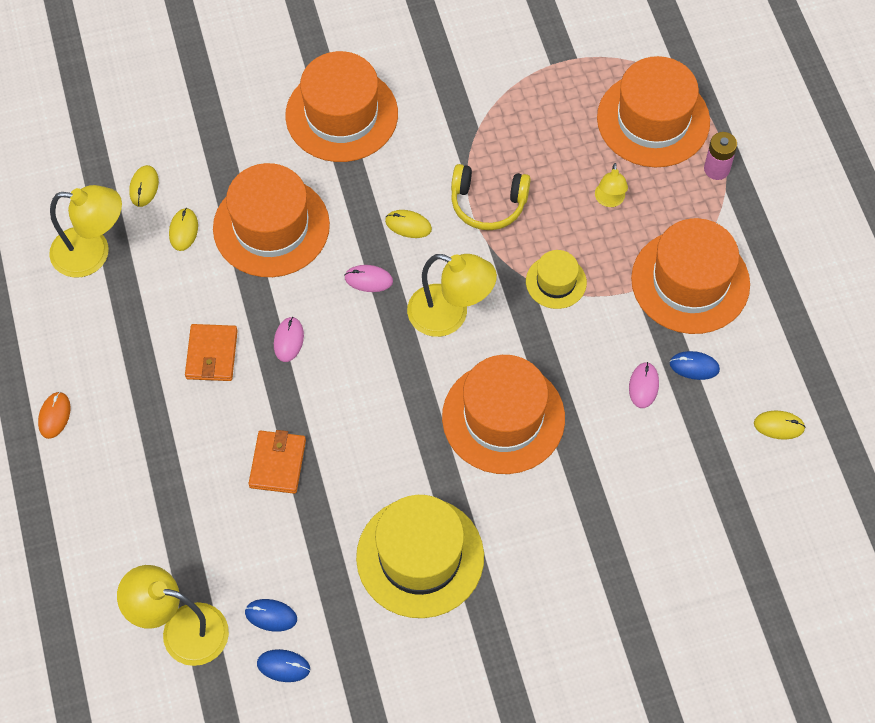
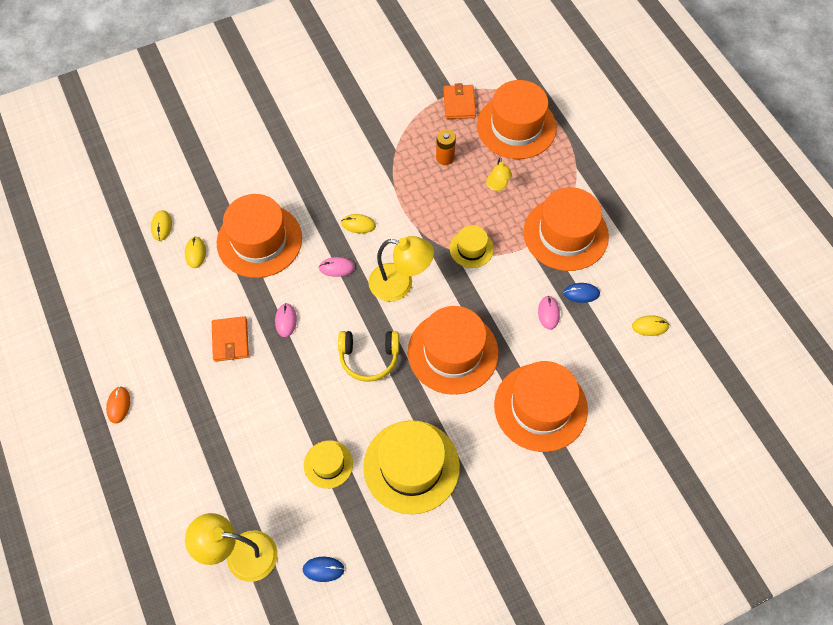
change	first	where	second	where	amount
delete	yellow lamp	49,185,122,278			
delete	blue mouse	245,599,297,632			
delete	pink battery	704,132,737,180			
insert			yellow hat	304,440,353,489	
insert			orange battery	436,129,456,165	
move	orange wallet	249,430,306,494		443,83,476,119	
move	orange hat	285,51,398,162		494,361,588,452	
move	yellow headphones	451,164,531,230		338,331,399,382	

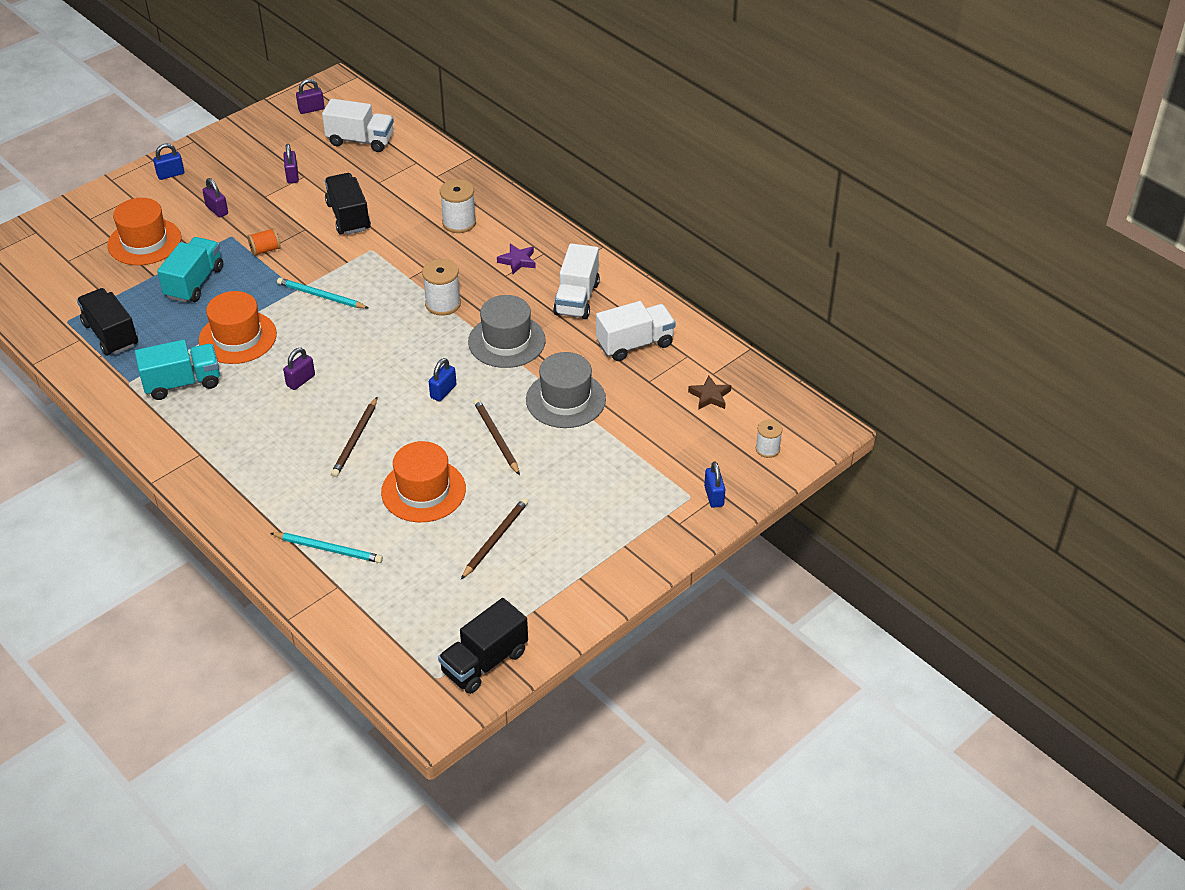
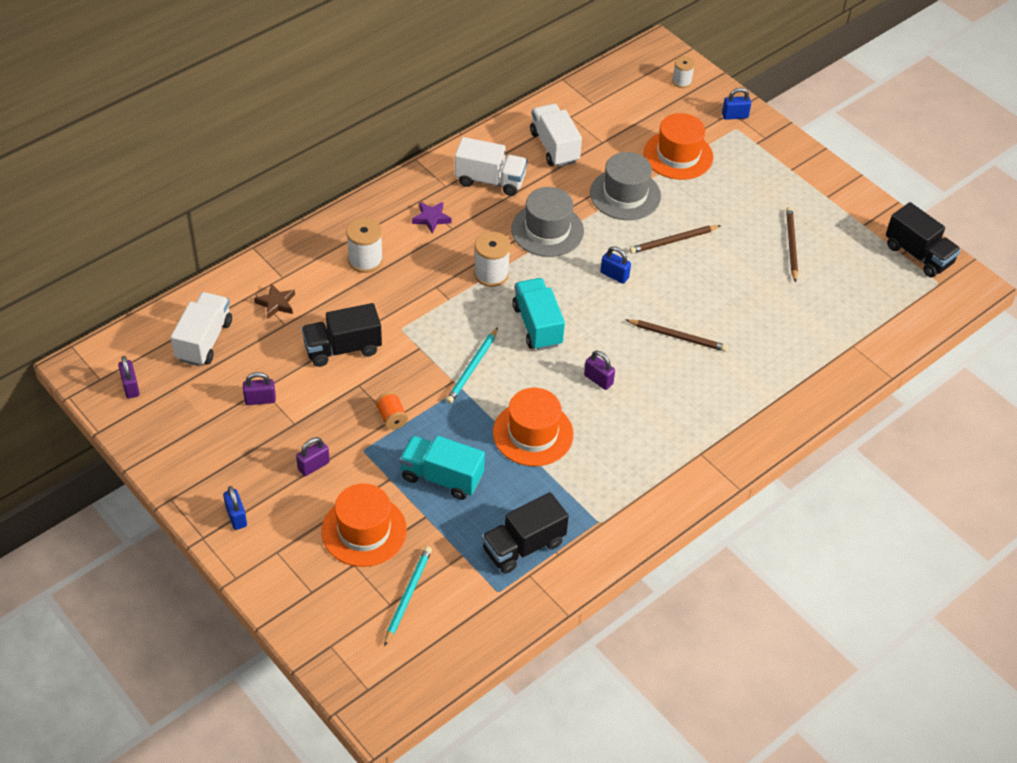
change	first	where	second	where	amount
move	turquoise truck	135,340,220,400		512,278,565,351	
move	turquoise pencil	270,532,383,563		384,546,432,647	
move	orange hat	381,441,466,522		644,113,713,180	
move	brown star	688,375,731,410		254,283,295,319	
rotate	brown pencil	461,498,528,579		786,207,798,282	60 degrees clockwise

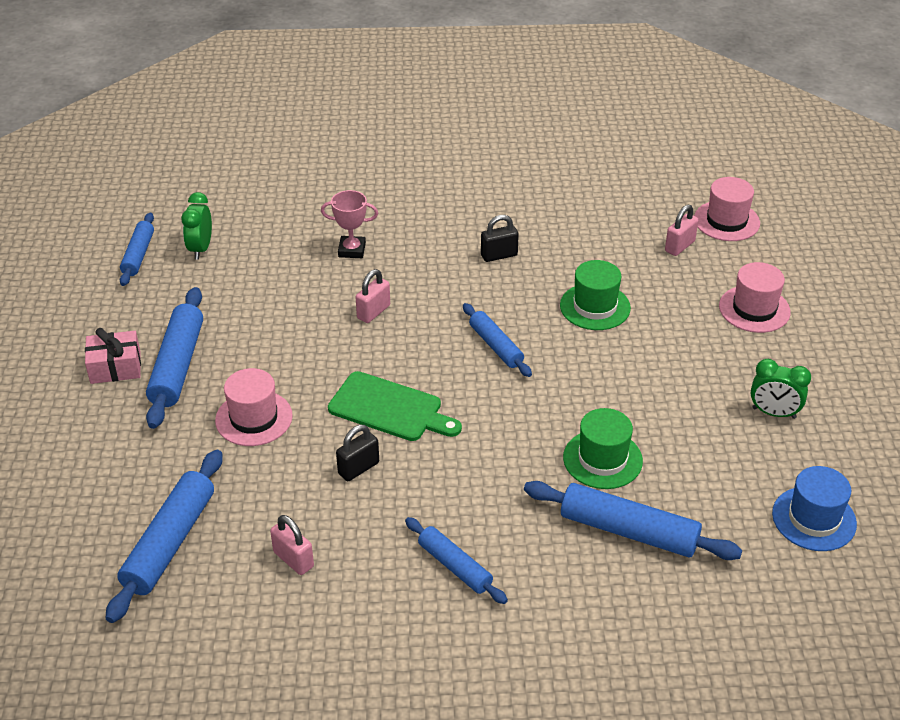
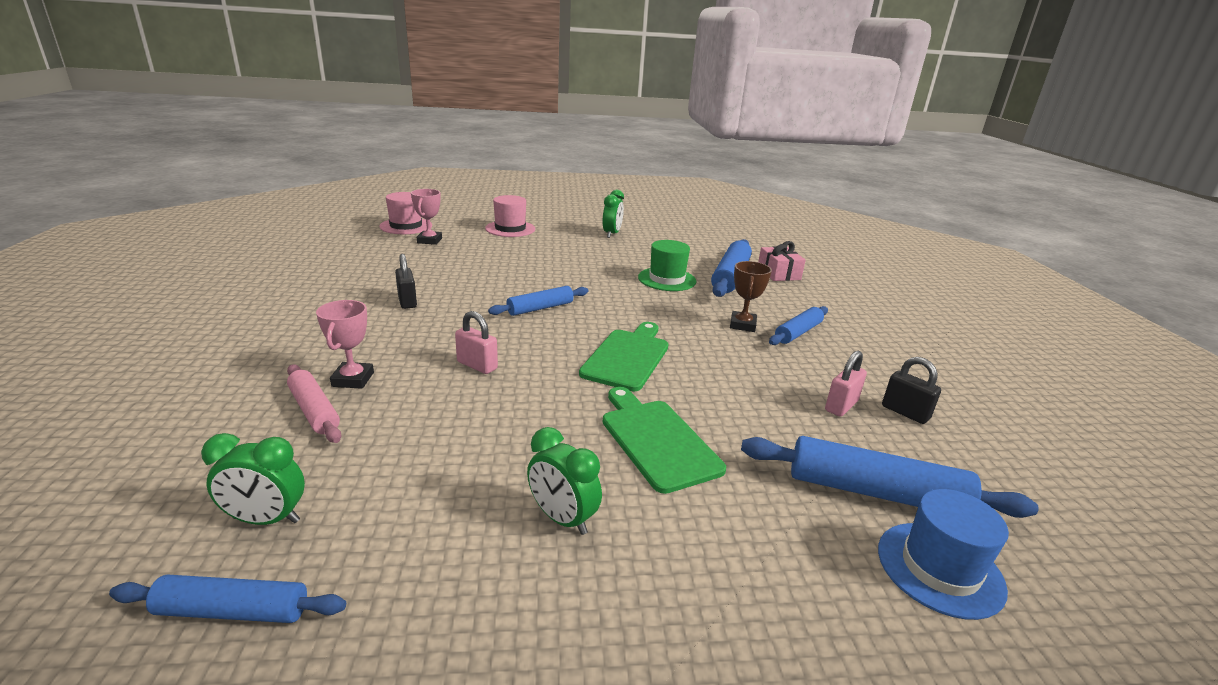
change	first	where	second	where	amount
delete	green hat	560,260,631,330			
insert			pink rolling pin	287,364,342,443	
insert			brown trophy	730,261,772,332	
move	pink gift	85,328,141,384		758,241,806,281	
move	black padlock	336,425,379,481		882,357,941,424	
move	blue hat	772,466,857,551		878,489,1009,620	
replace	blue rolling pin	146,287,203,429	green clock	527,427,602,535	
replace	pink hat	215,368,293,446	green cutting board	603,387,726,494	
replace	pink padlock	665,205,699,256	pink trophy	411,189,442,245	

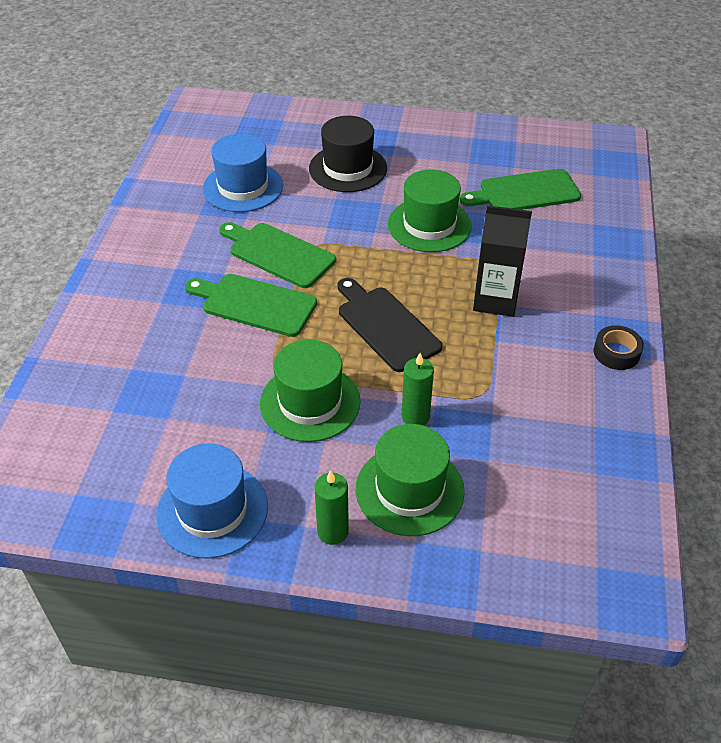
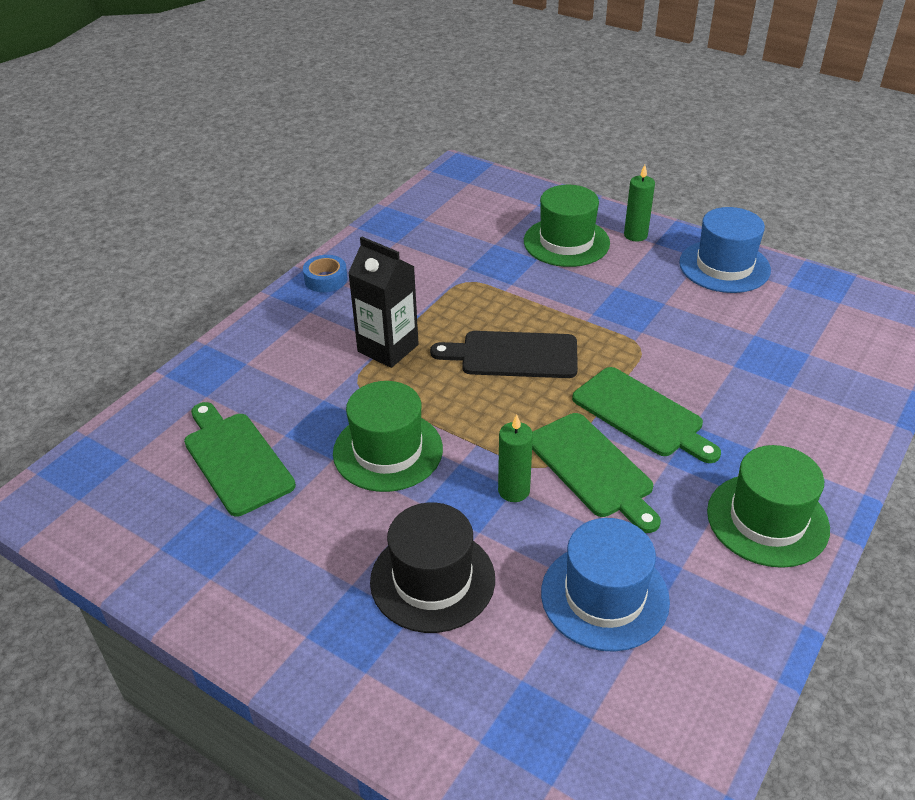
change	first	where	second	where	amount
move	green hat	260,339,361,442		707,445,830,568	
move	green candle	402,353,434,426		498,414,533,502	
recolor	black tape	594,325,644,370	blue tape	303,255,348,292	
rotate	black cutting board	338,278,442,372		430,331,578,378	105 degrees clockwise
rotate	green cutting board	460,169,581,210		184,402,296,516	135 degrees counterclockwise

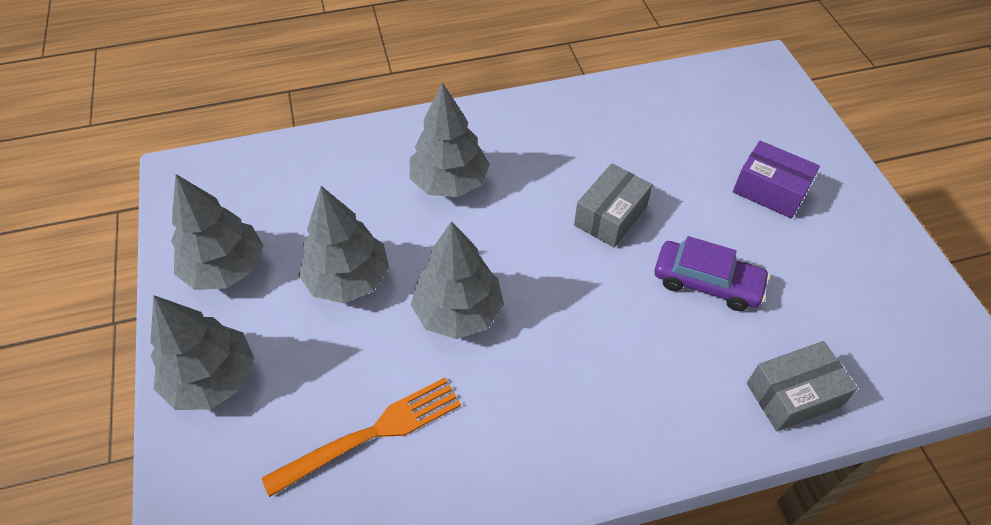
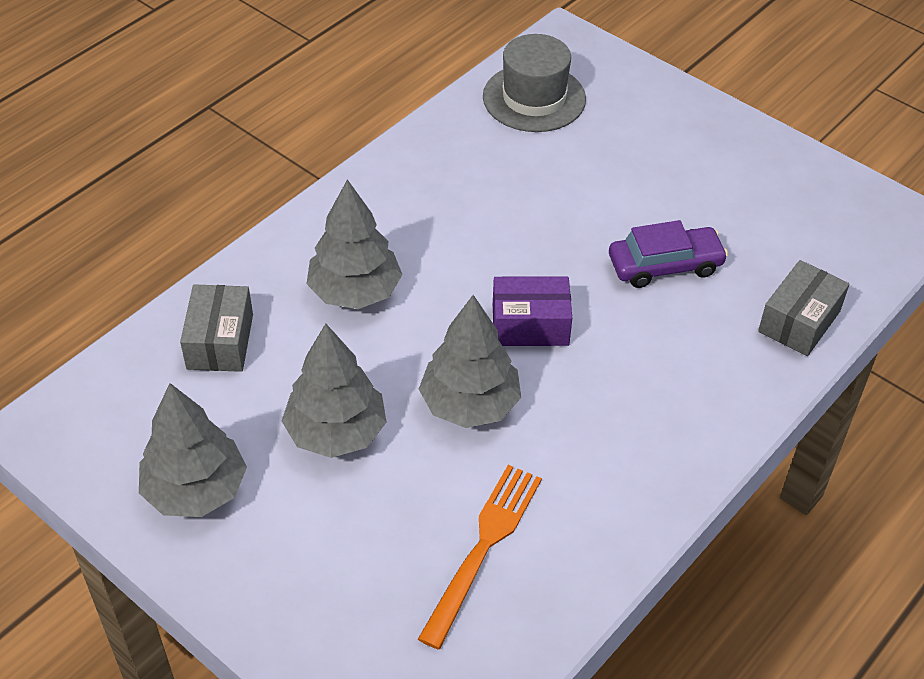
change	first	where	second	where	amount
delete	grey tree	150,295,254,410			
insert			grey hat	483,34,586,132	
move	grey box	574,163,653,248		180,284,253,372	
move	purple box	733,141,820,219		493,277,572,346	

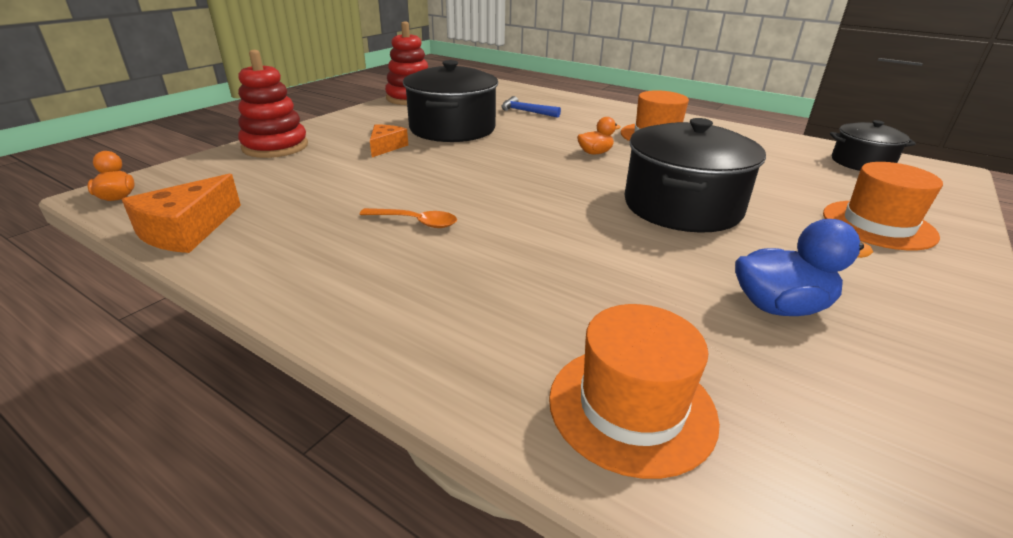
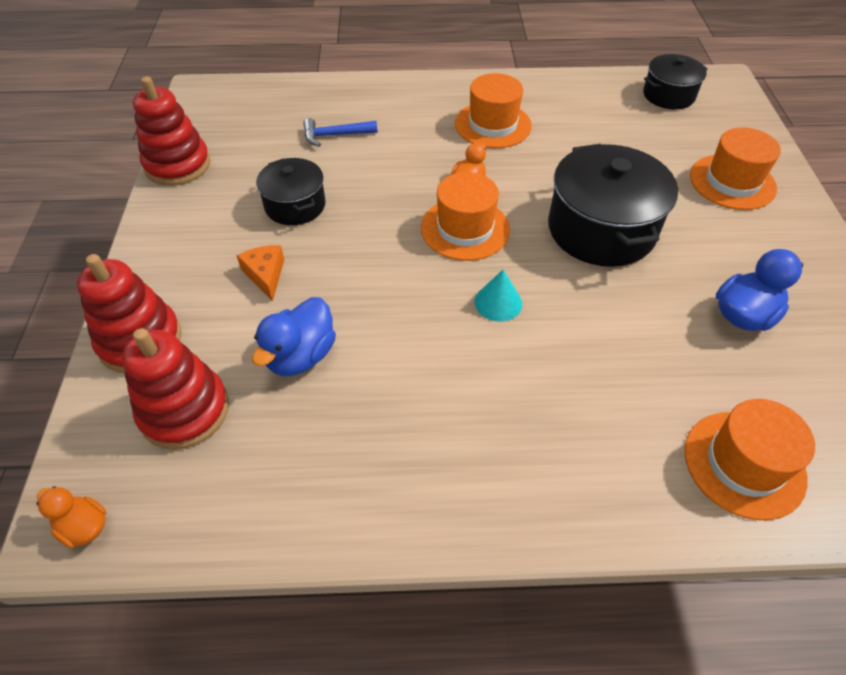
change	first	where	second	where	amount
delete	orange cheese	122,174,241,253			
delete	orange spoon	359,208,457,228			
insert			red stacking toy	122,328,229,450	
insert			blue duck	252,297,336,376	
insert			orange hat	421,172,510,261	
insert			turquoise cone	474,270,522,322	
resize	black pot	403,60,498,142		256,158,326,225	x0.58

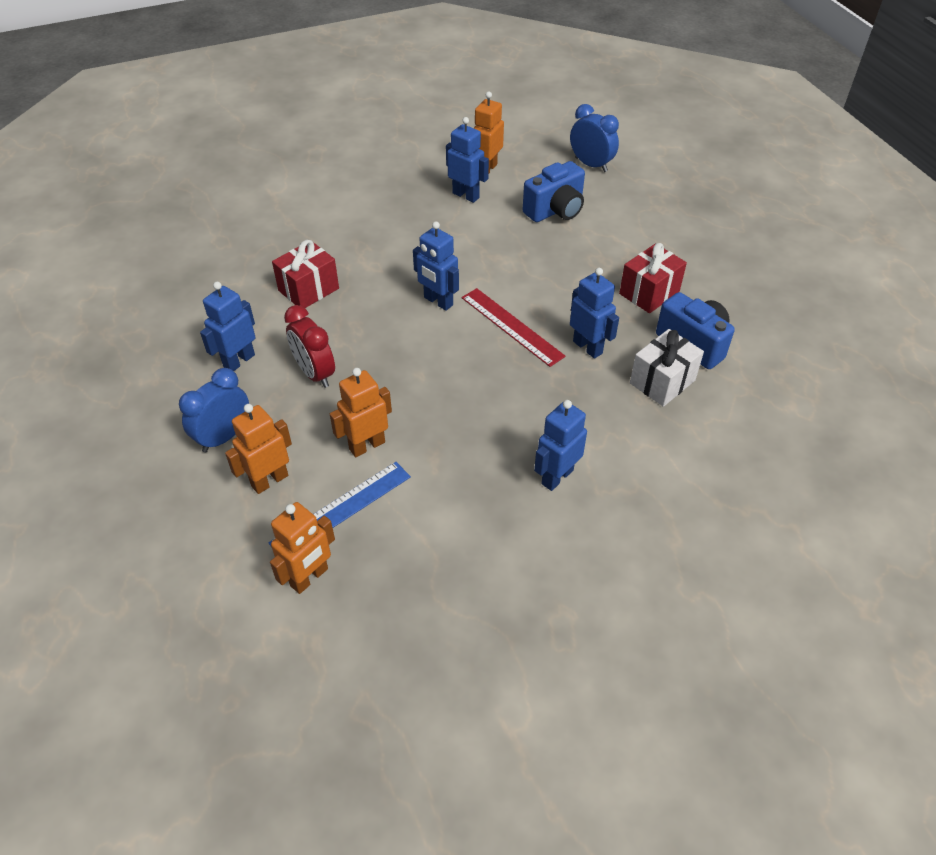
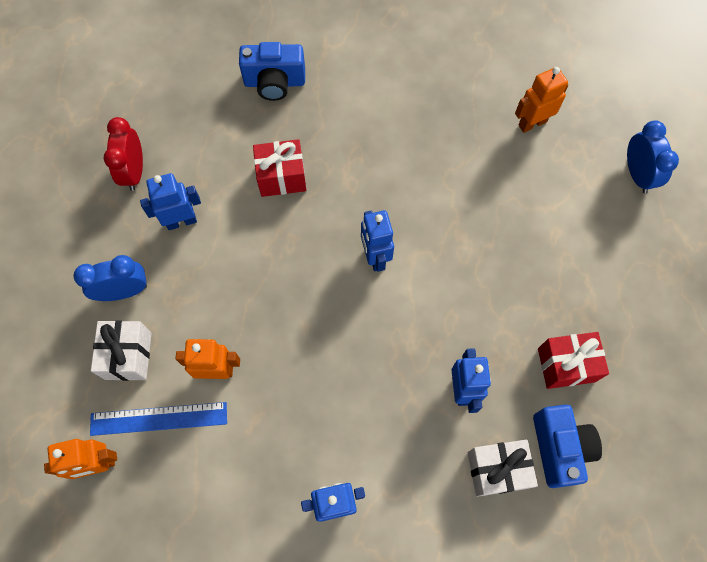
change	first	where	second	where	amount
delete	blue robot	446,117,489,203			
delete	red ruler	462,288,566,367			
move	red clock	284,305,335,388		103,117,143,191	
move	blue camera	523,161,585,222		239,42,305,101	
replace	orange robot	225,404,292,494	white gift	91,320,151,381	

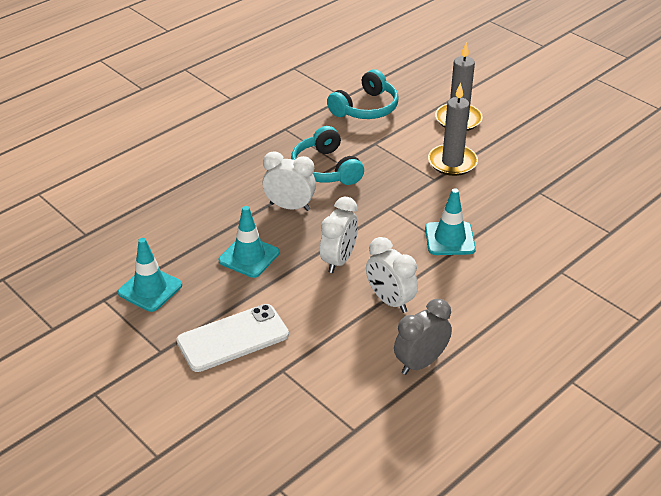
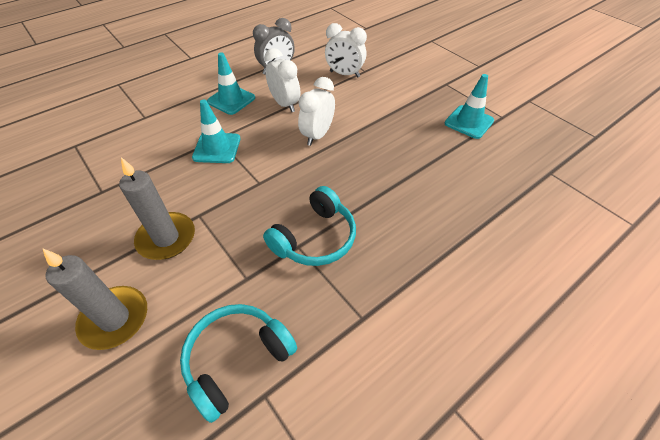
change	first	where	second	where	amount
delete	white phone	176,304,289,372			
move	turquoise traffic cone	219,206,280,278		207,52,255,115	
move	white clock	262,151,316,211		325,23,367,77	
rotate	turquoise headphones	291,126,364,185		263,186,356,266	60 degrees clockwise

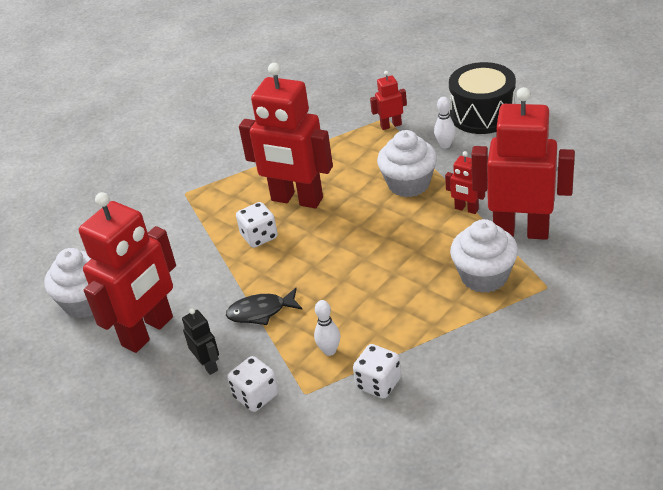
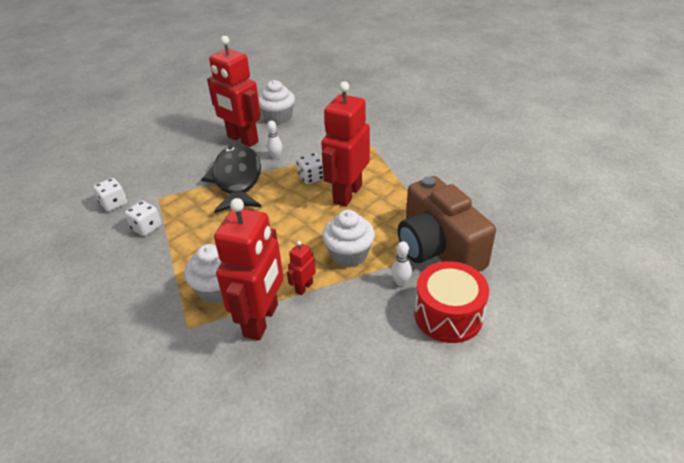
change	first	where	second	where	amount
delete	black robot	182,308,219,375			
move	white dice	227,356,278,412		93,178,127,212	
move	white bowling pin	314,300,340,356		267,121,282,160	
replace	red robot	370,71,407,130	brown camera	398,176,496,271	
recolor	black drum	449,62,516,134	red drum	414,261,489,343	
resize	black fish	226,288,303,325		201,145,262,213	x2.12

